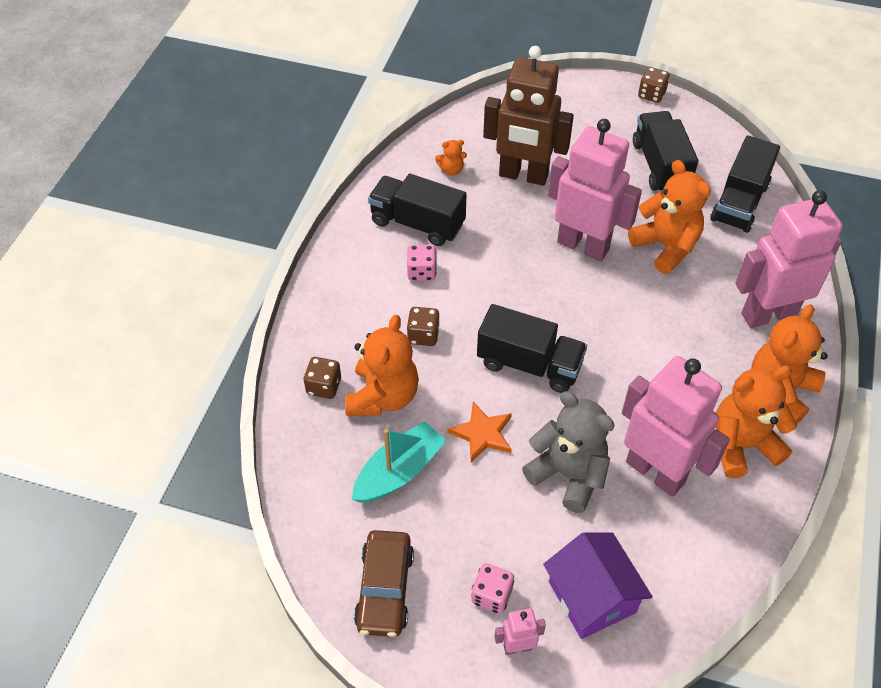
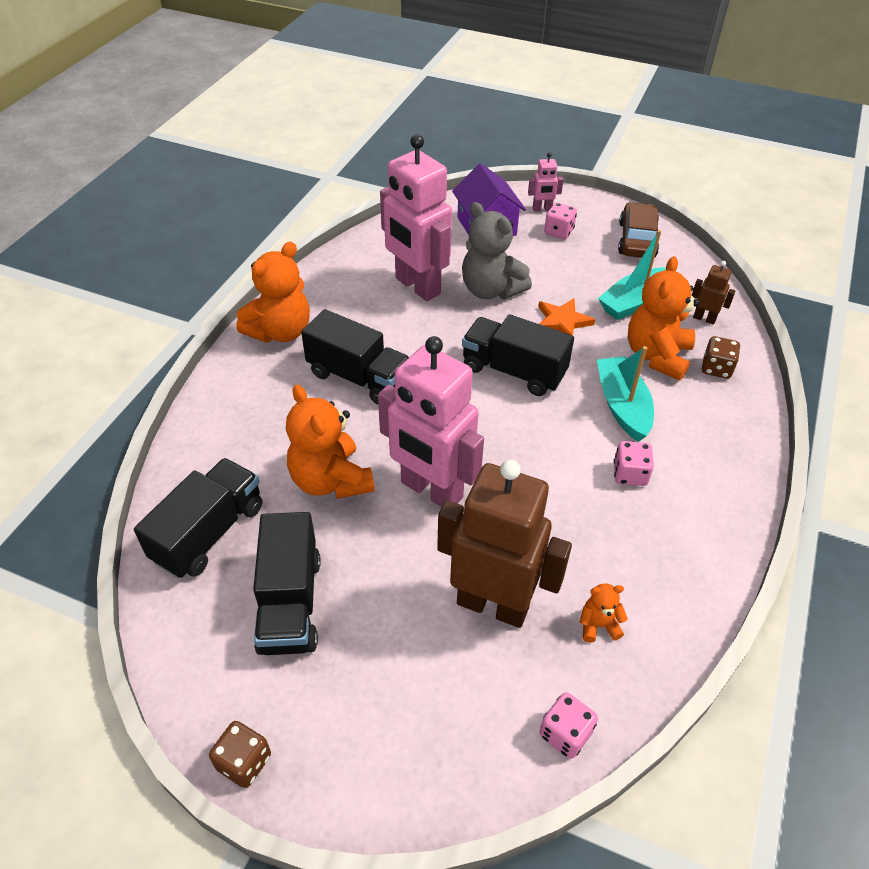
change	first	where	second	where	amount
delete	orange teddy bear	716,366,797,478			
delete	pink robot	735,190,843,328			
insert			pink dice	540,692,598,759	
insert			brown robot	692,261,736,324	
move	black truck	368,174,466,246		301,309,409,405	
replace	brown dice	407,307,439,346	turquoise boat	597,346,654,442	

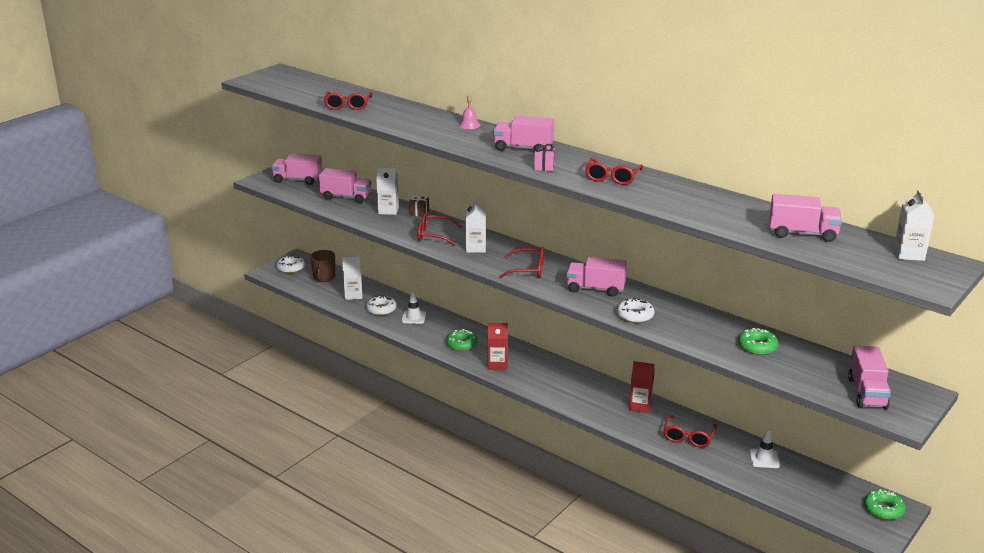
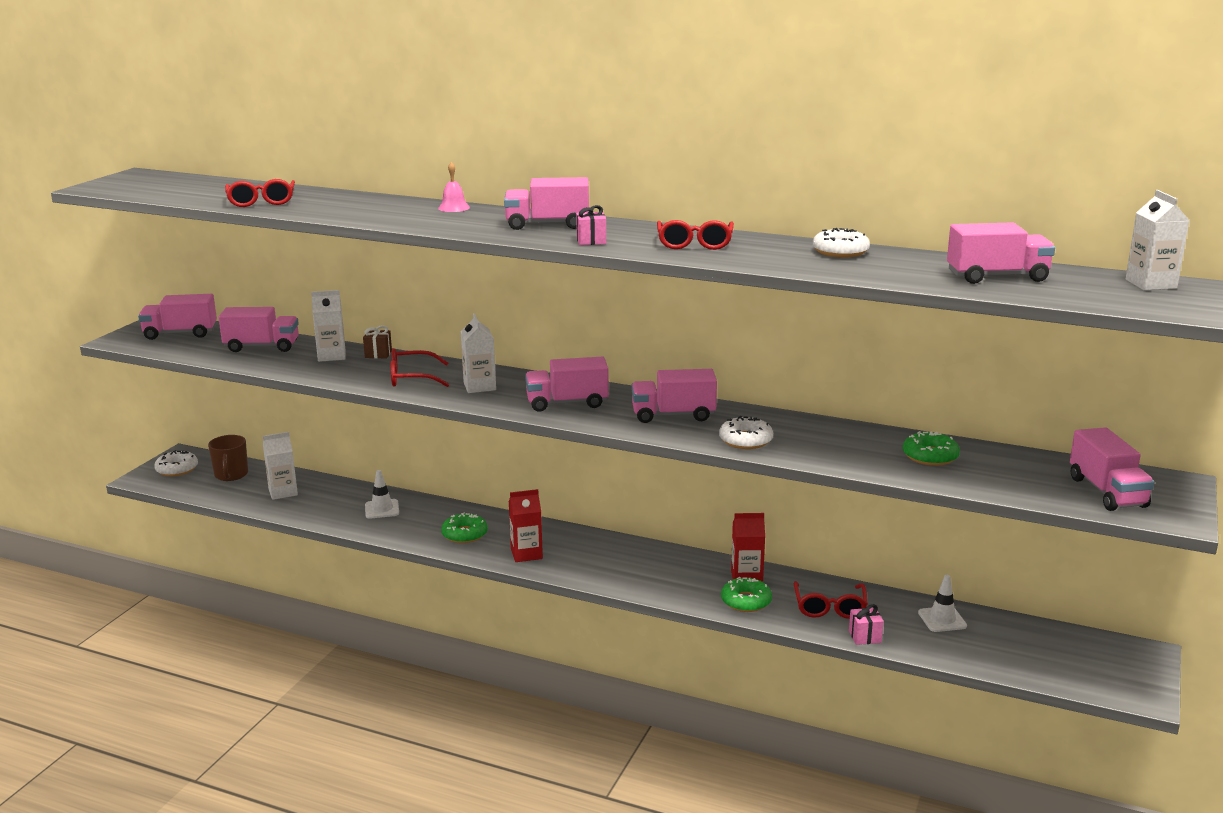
change	first	where	second	where	amount
insert			pink gift	849,604,884,645	
move	white donut	366,295,396,316		813,228,870,258	
move	green donut	864,489,906,520		721,577,772,612	
replace	red glasses	499,247,544,278	pink truck	525,356,609,412	

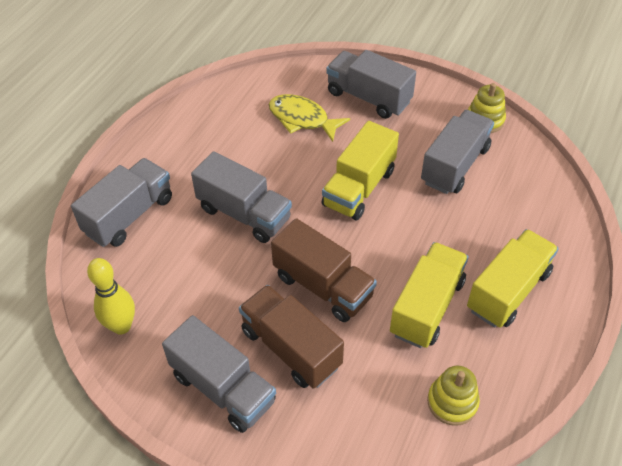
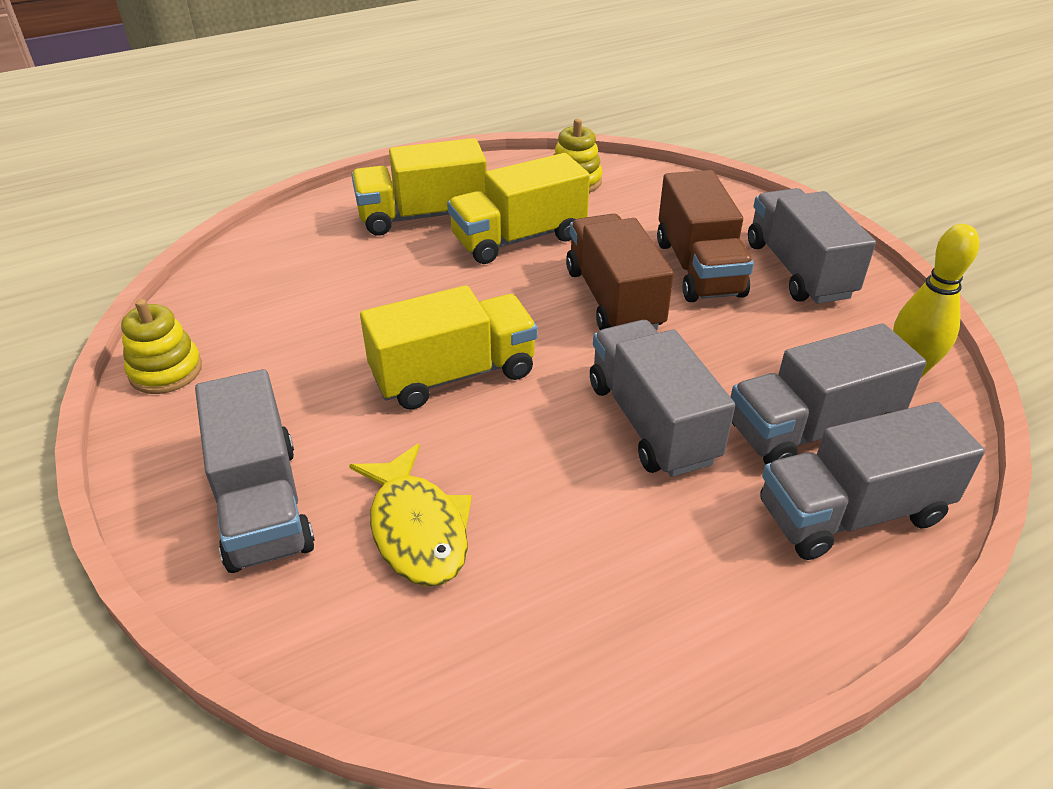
change	first	where	second	where	amount
move	grey truck	421,110,494,194		731,323,926,464	

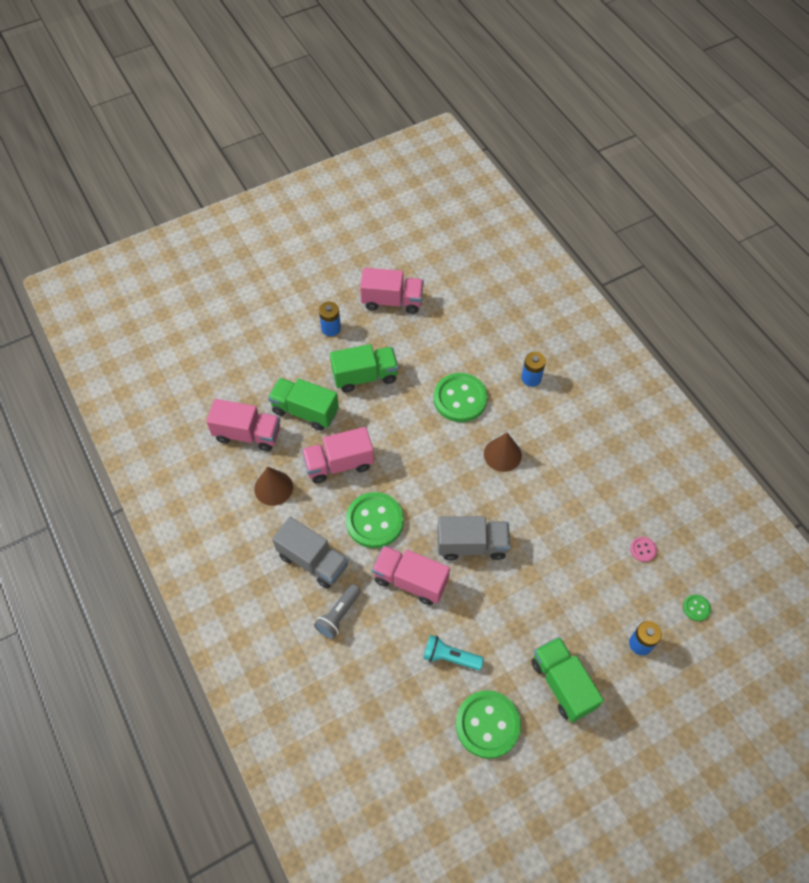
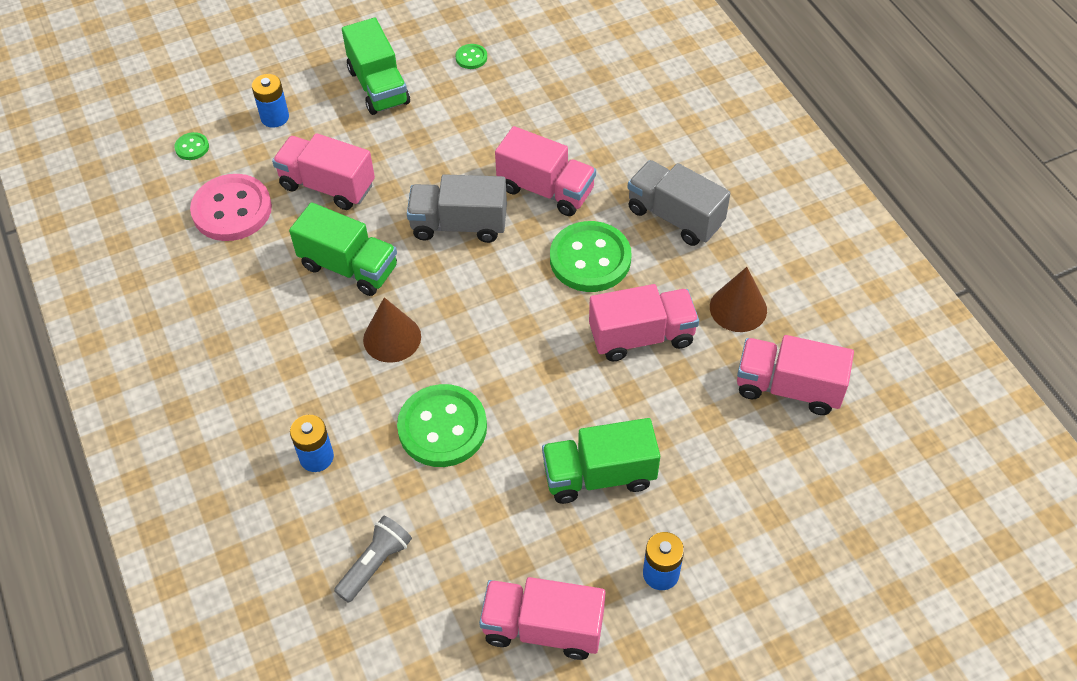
change	first	where	second	where	amount
delete	turquoise flashlight	423,635,484,670			
insert			pink truck	272,133,375,210	
move	green truck	268,378,339,431		289,202,397,296	
move	grey flashlight	314,584,361,639		334,516,412,603	
resize	green button	456,690,521,759		456,44,487,69	x0.44
resize	pink button	630,537,657,562		190,174,272,241	x2.27

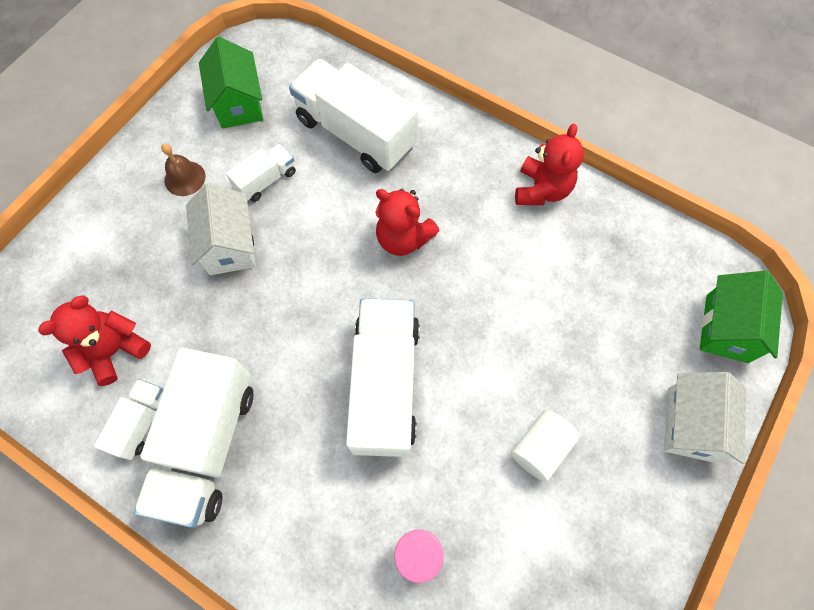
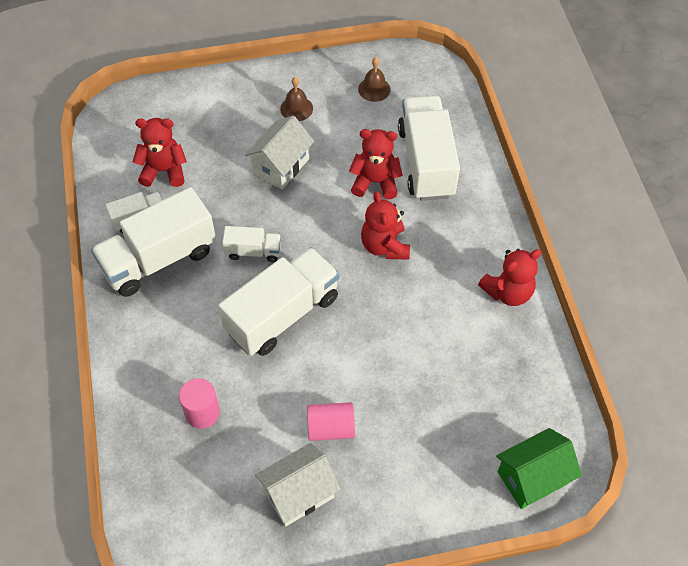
change	first	where	second	where	amount
insert			red teddy bear	349,129,403,199	
move	white truck	226,143,296,202		222,226,281,262	
move	white house	664,372,746,464		255,443,340,527	
replace	green house	199,37,263,129	brown bell	358,57,391,102	
recolor	white cylinder	511,410,580,482	pink cylinder	307,402,355,441	

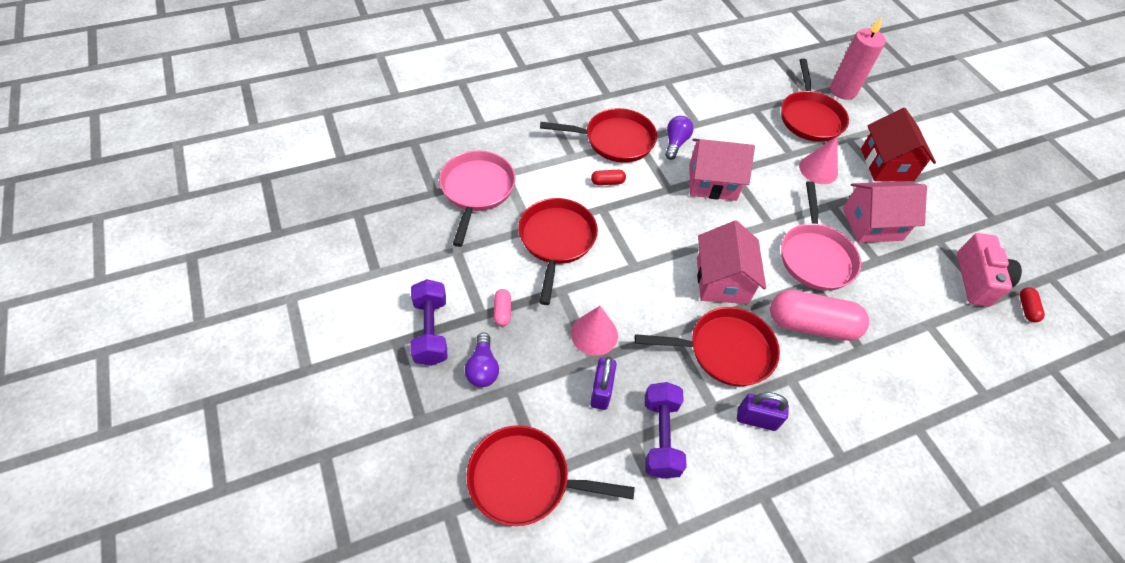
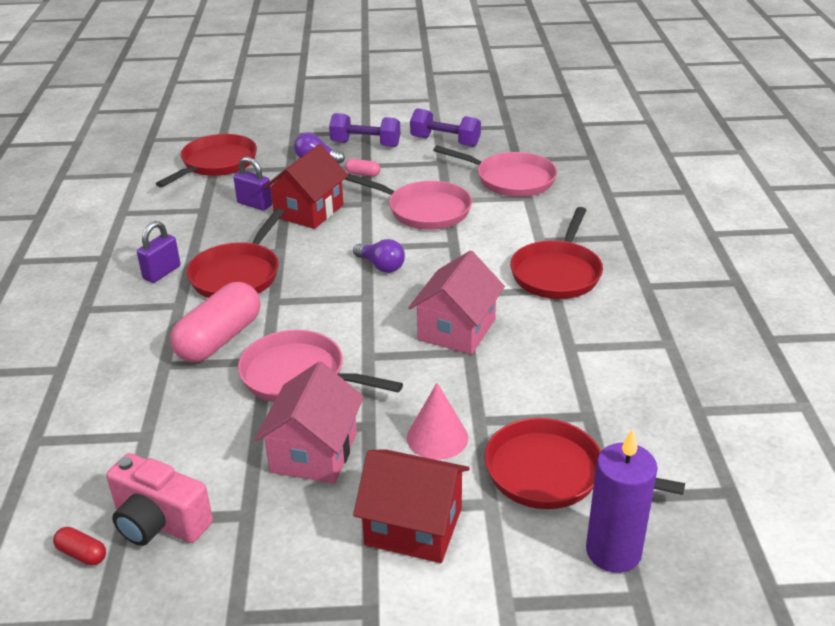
change	first	where	second	where	amount
delete	red capsule	591,170,626,185			
delete	pink house	697,220,766,304			
move	purple dumbbell	645,382,687,479		410,108,481,147	
move	purple light bulb	665,116,693,160		353,239,405,273	
replace	pink cone	571,306,618,356	red house	264,144,348,229	
recolor	red pan	518,198,598,305	pink pan	345,174,472,230	
recolor	pink candle	830,17,886,100	purple candle	586,429,658,573	

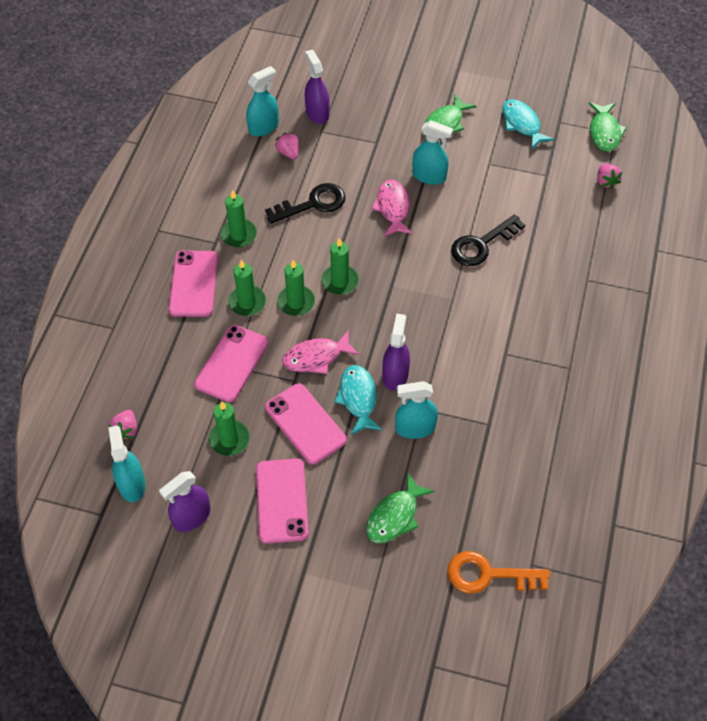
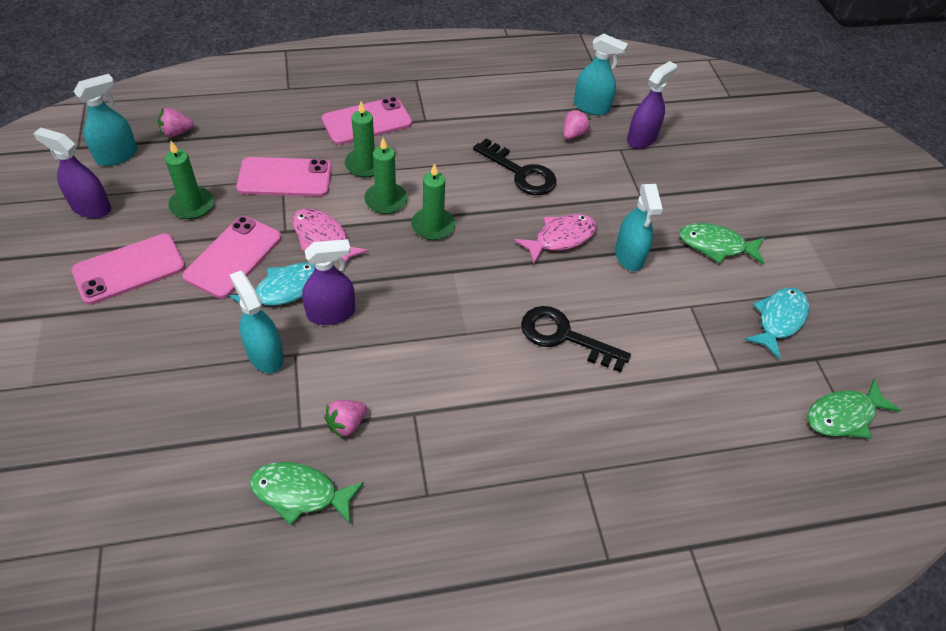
change	first	where	second	where	amount
delete	green candle	220,190,257,247			
delete	orange key	447,551,550,593			
move	green fish	366,473,434,543		250,462,364,525	
move	pink strawberry	598,164,622,189		324,400,367,439	

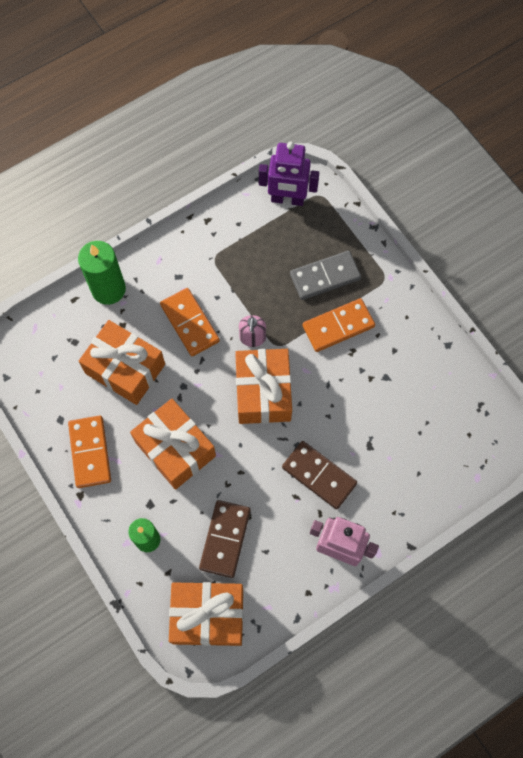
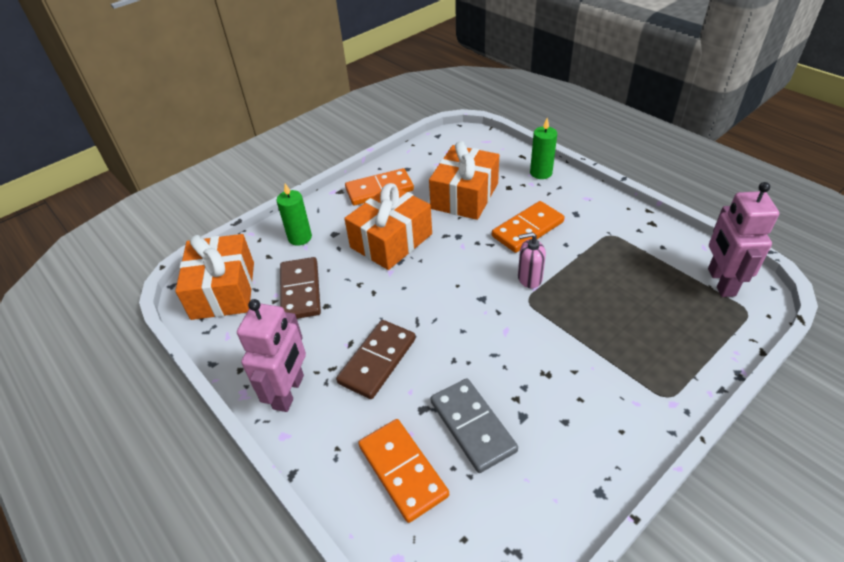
change	first	where	second	where	amount
delete	orange gift	235,349,292,424			
move	grey domino	290,251,361,300		430,378,518,473	
move	orange domino	303,298,375,352		358,419,449,523	
recolor	purple robot	259,142,319,206	pink robot	708,182,779,297	
rotate	brown domino	199,500,251,578		280,257,321,319	75 degrees clockwise
resize	green candle	78,241,126,305		530,118,557,179	x0.66

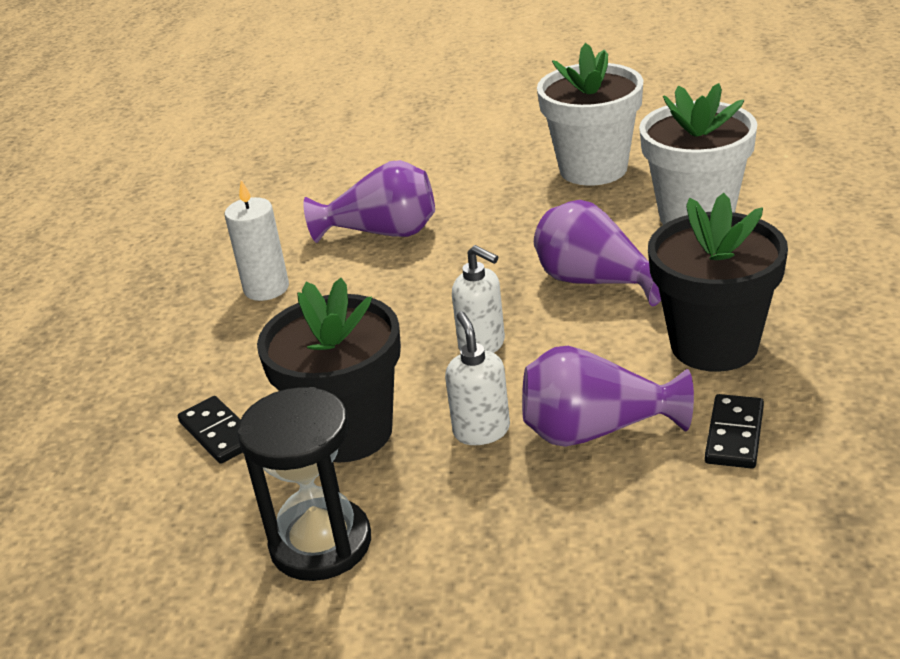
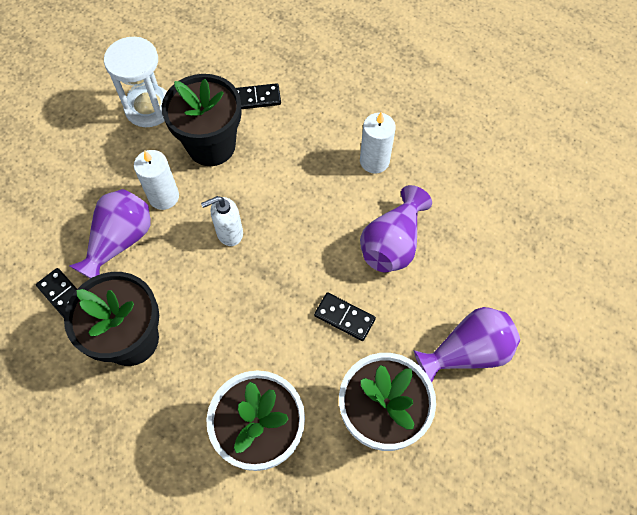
change	first	where	second	where	amount
insert			black domino	314,292,376,341	
move	purple vase	534,200,661,306		414,307,520,382	
replace	white soap dispenser	445,311,510,445	white candle	134,150,179,210	
recolor	black hourglass	237,387,371,581	white hourglass	104,37,167,127	

